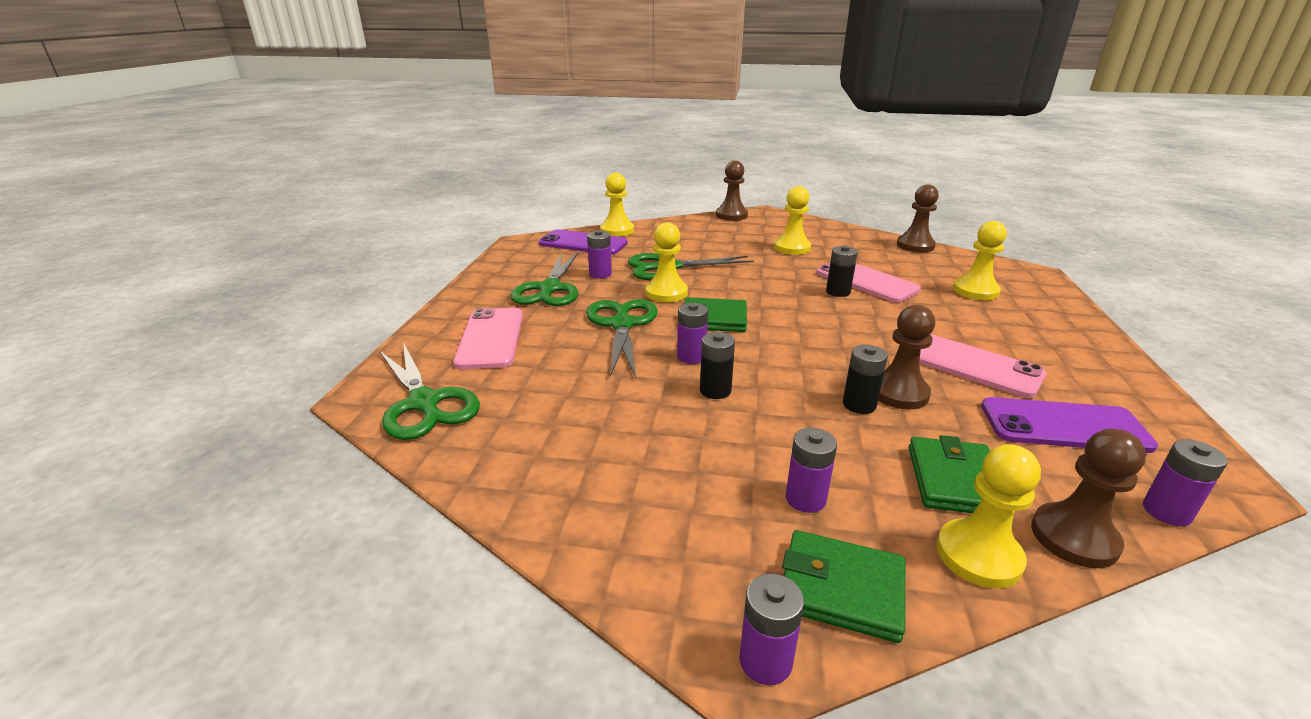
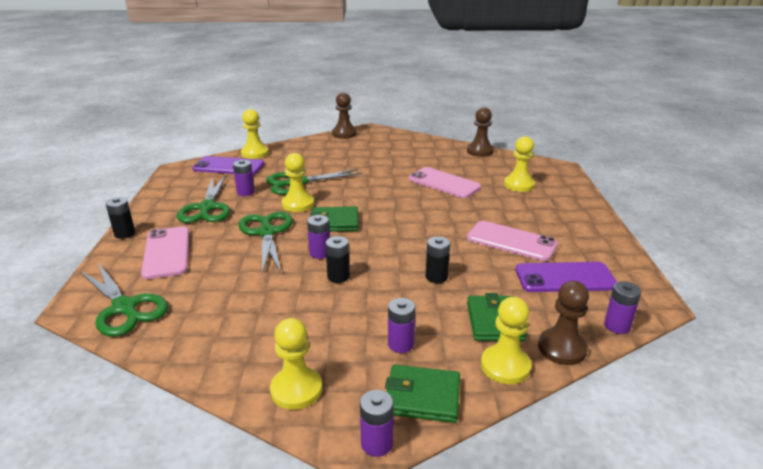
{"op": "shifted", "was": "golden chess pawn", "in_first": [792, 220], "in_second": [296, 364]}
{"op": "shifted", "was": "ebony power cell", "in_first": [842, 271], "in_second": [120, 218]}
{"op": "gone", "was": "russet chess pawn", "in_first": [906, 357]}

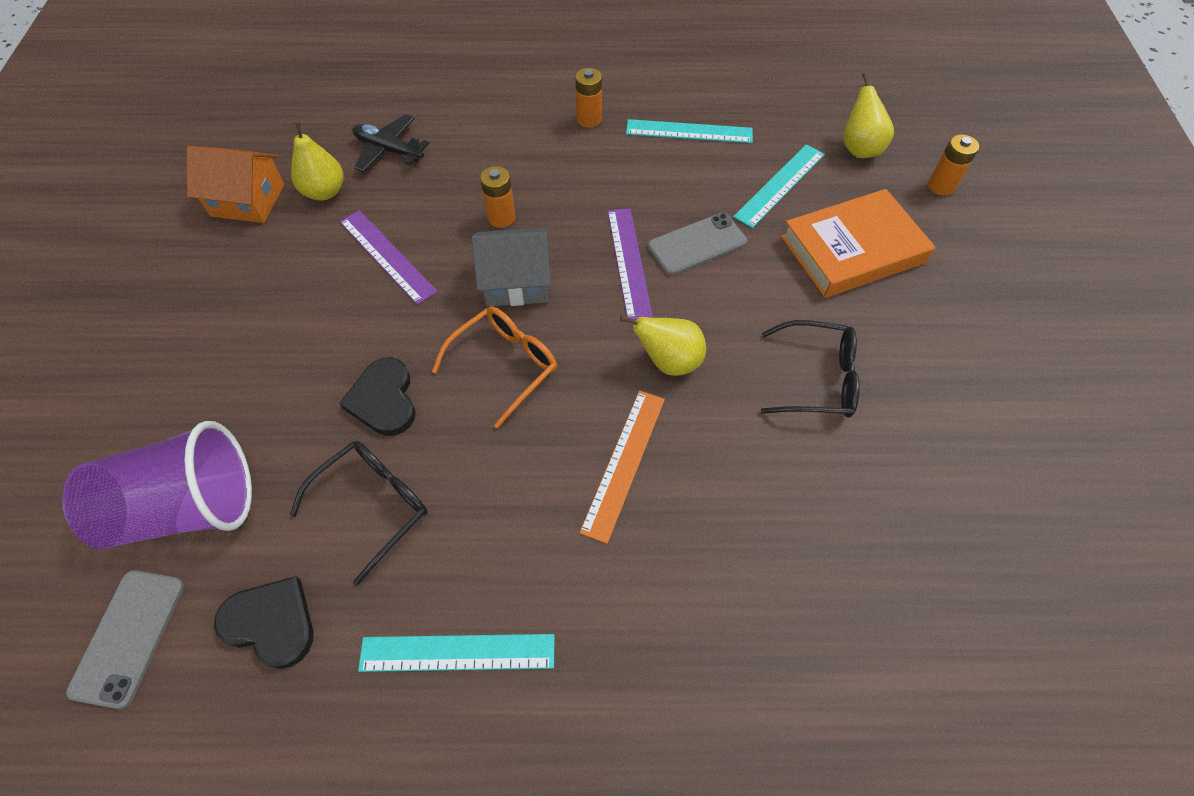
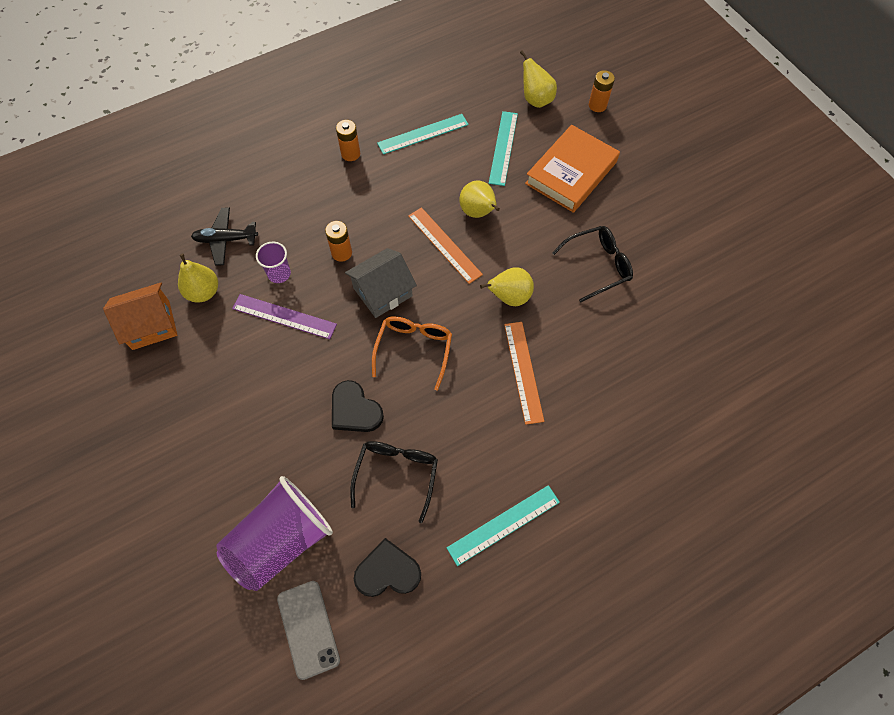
{"op": "repainted", "was": "royal purple measuring stick", "now": "bright orange measuring stick", "in_first": [630, 264], "in_second": [445, 245]}
{"op": "swapped", "was": "gray smartphone", "now": "golden pear", "in_first": [697, 244], "in_second": [479, 199]}
{"op": "new", "now": "royal purple beaker", "in_second": [273, 262]}

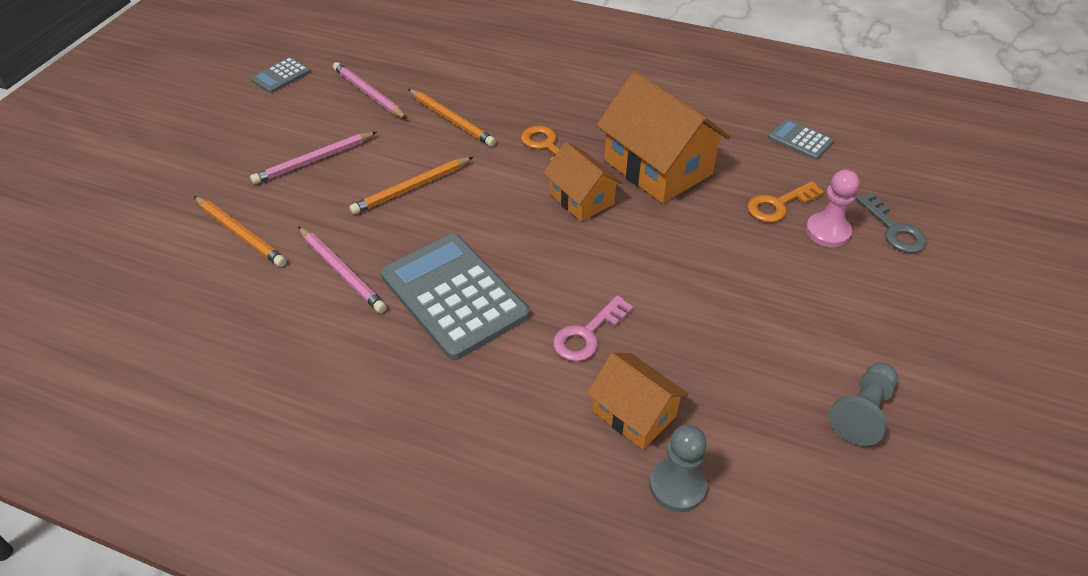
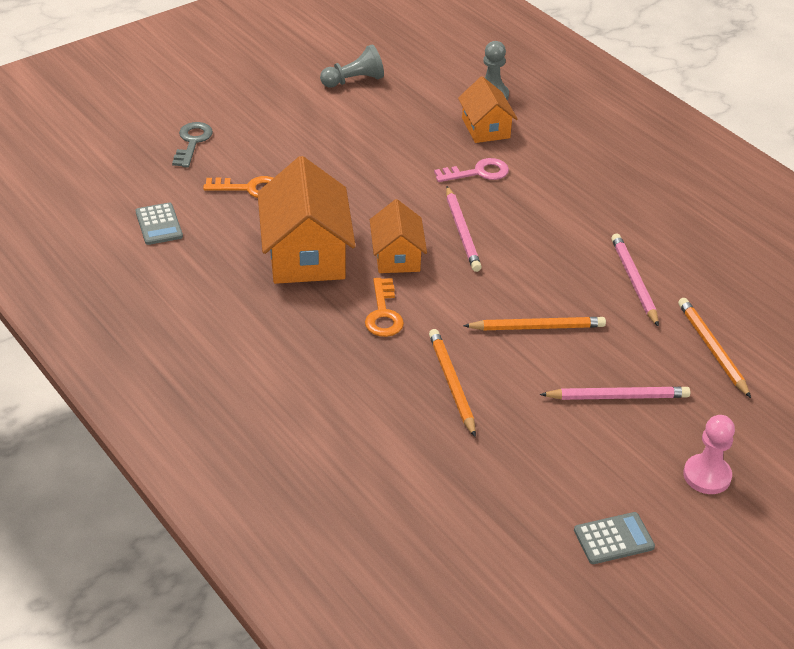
{"op": "shifted", "was": "rose-pink pencil", "in_first": [370, 90], "in_second": [464, 229]}
{"op": "shifted", "was": "rose-pink chess pawn", "in_first": [832, 208], "in_second": [709, 454]}
{"op": "gone", "was": "gray pocket calculator", "in_first": [455, 297]}

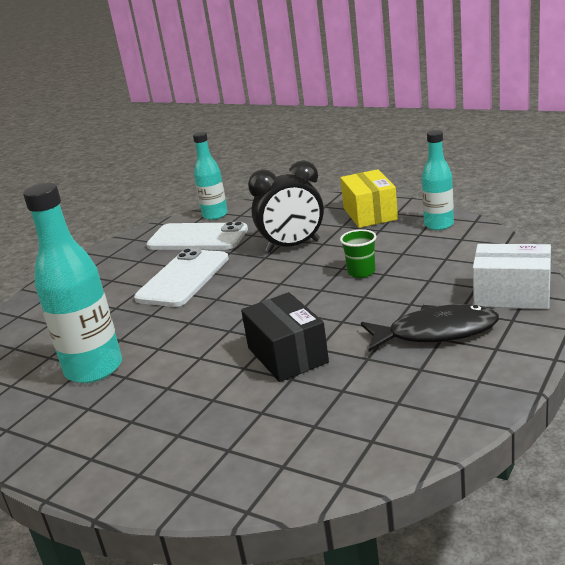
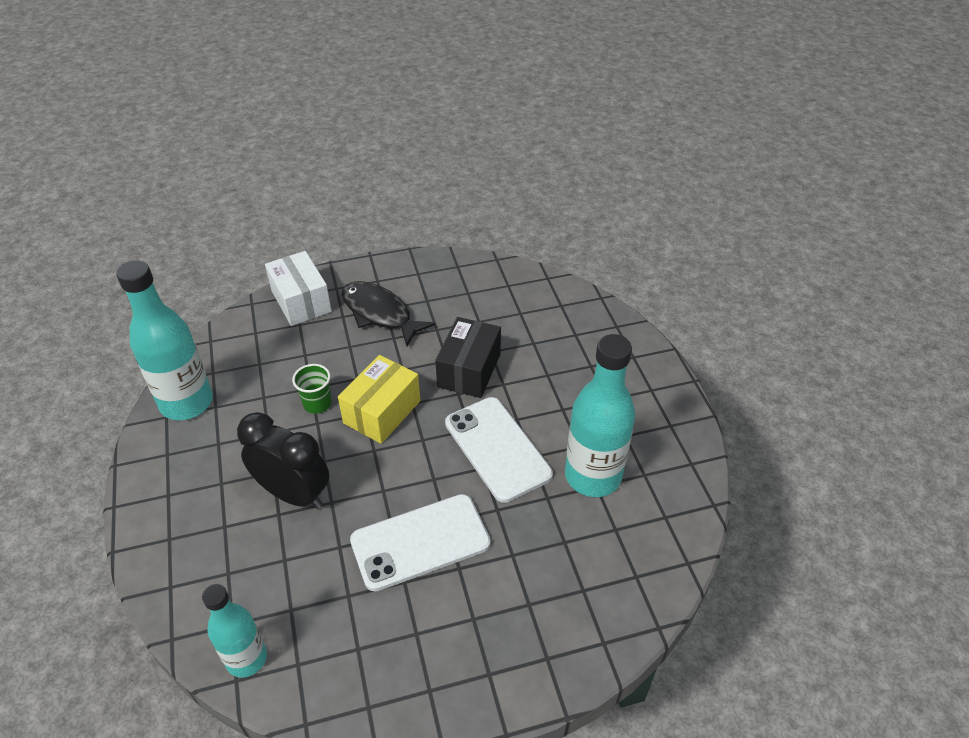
{"op": "scaled", "was": "turquoise bottle", "in_first": [438, 180], "in_second": [164, 340], "ratio": 1.63}
{"op": "shifted", "was": "golden parcel", "in_first": [369, 198], "in_second": [379, 399]}
{"op": "shifted", "was": "white smartphone", "in_first": [197, 236], "in_second": [499, 450]}

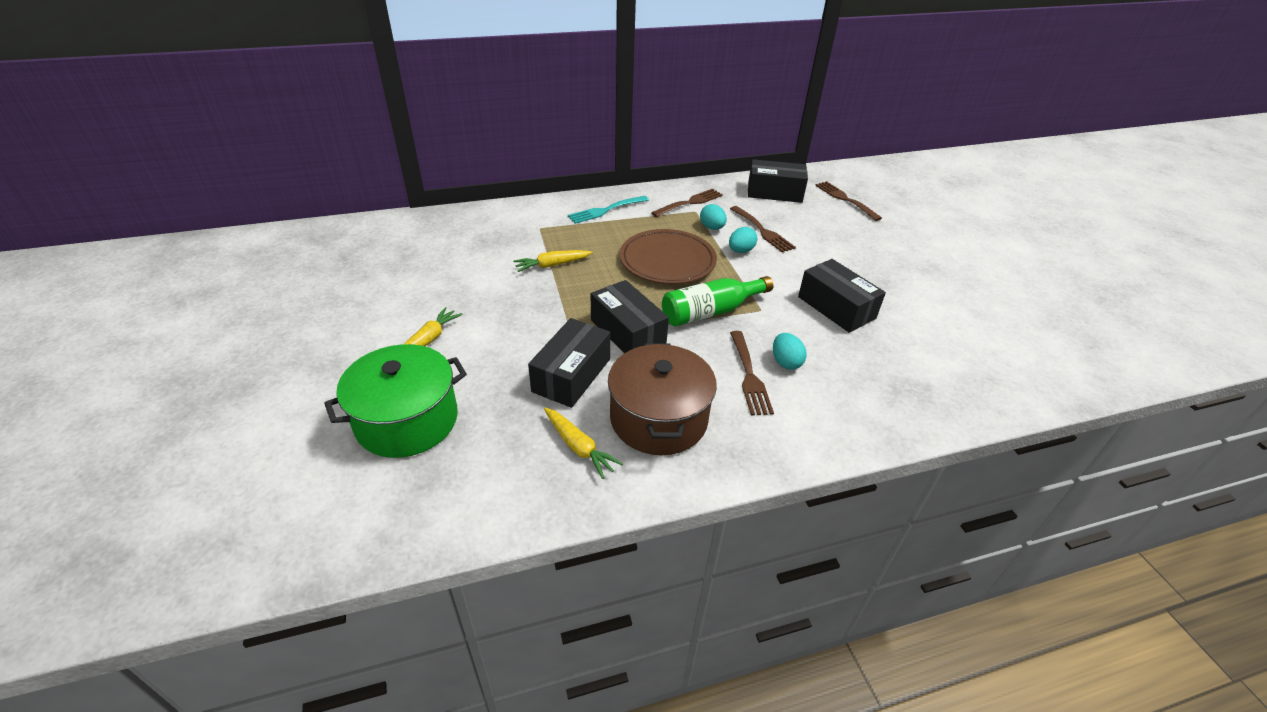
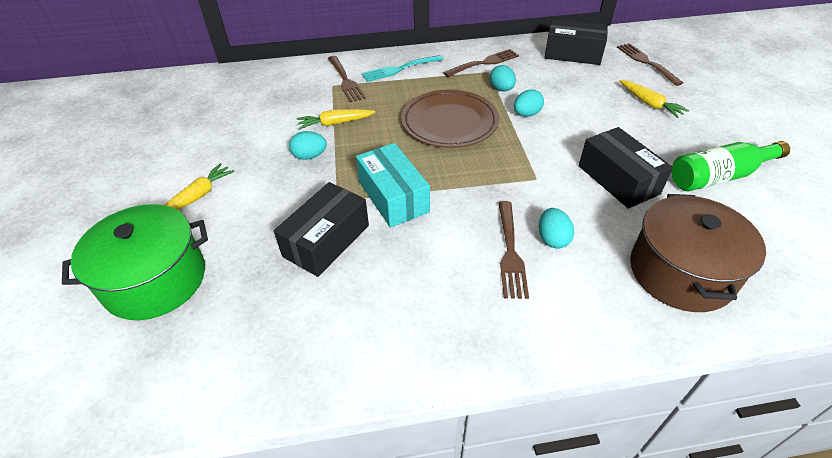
{"op": "shifted", "was": "russet table fork", "in_first": [763, 229], "in_second": [347, 79]}
{"op": "shifted", "was": "green bottle", "in_first": [717, 301], "in_second": [730, 166]}
{"op": "repainted", "was": "ebony parcel", "now": "turquoise parcel", "in_first": [630, 316], "in_second": [393, 185]}
{"op": "shifted", "was": "russet cooking pot", "in_first": [662, 399], "in_second": [698, 253]}
{"op": "shifted", "was": "golden root vegetable", "in_first": [583, 443], "in_second": [654, 99]}
{"op": "new", "now": "turquoise egg", "in_second": [308, 145]}

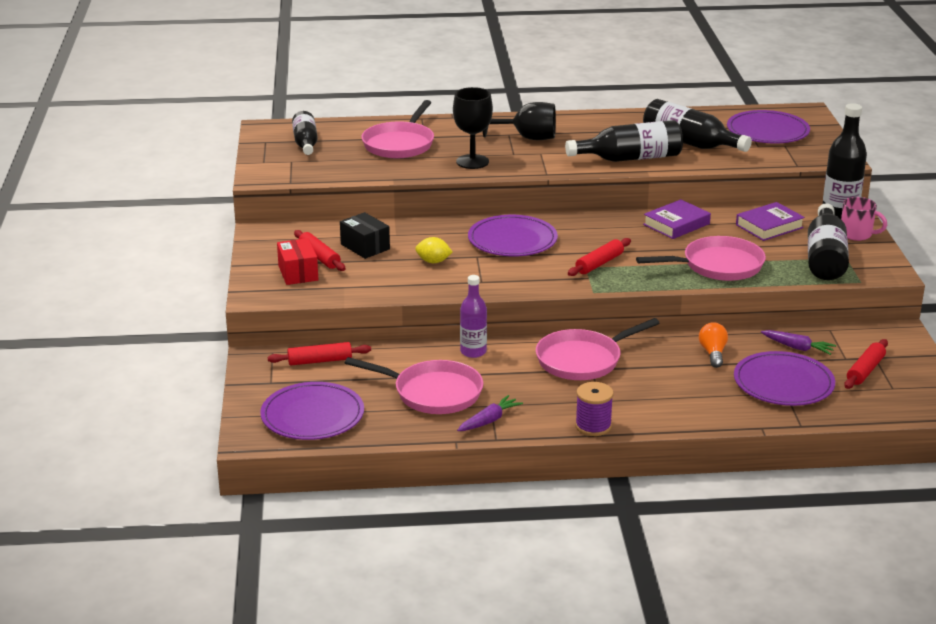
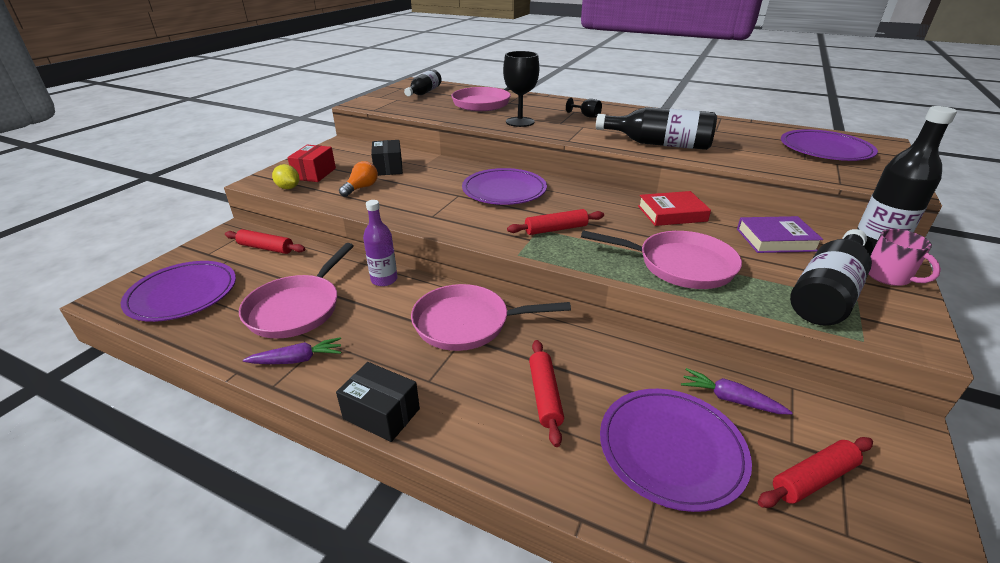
{"op": "gone", "was": "ebony bottle", "in_first": [697, 125]}
{"op": "scaled", "was": "ebony goblet", "in_first": [519, 121], "in_second": [584, 108], "ratio": 0.53}
{"op": "repainted", "was": "royal purple book", "now": "scarlet book", "in_first": [677, 219], "in_second": [674, 208]}
{"op": "shifted", "was": "scarlet rolling pin", "in_first": [320, 250], "in_second": [546, 393]}
{"op": "shifted", "was": "golden lemon", "in_first": [433, 250], "in_second": [285, 176]}
{"op": "shifted", "was": "bright orange bulb", "in_first": [713, 345], "in_second": [358, 179]}
{"op": "rotated", "was": "royal purple root vegetable", "in_first": [798, 342], "in_second": [737, 391], "clockwise": 150}
{"op": "rotated", "was": "rose-pink frying pan", "in_first": [414, 385], "in_second": [296, 291], "clockwise": 60}
{"op": "swapped", "was": "royal purple bobbin", "now": "ebony parcel", "in_first": [594, 409], "in_second": [378, 402]}

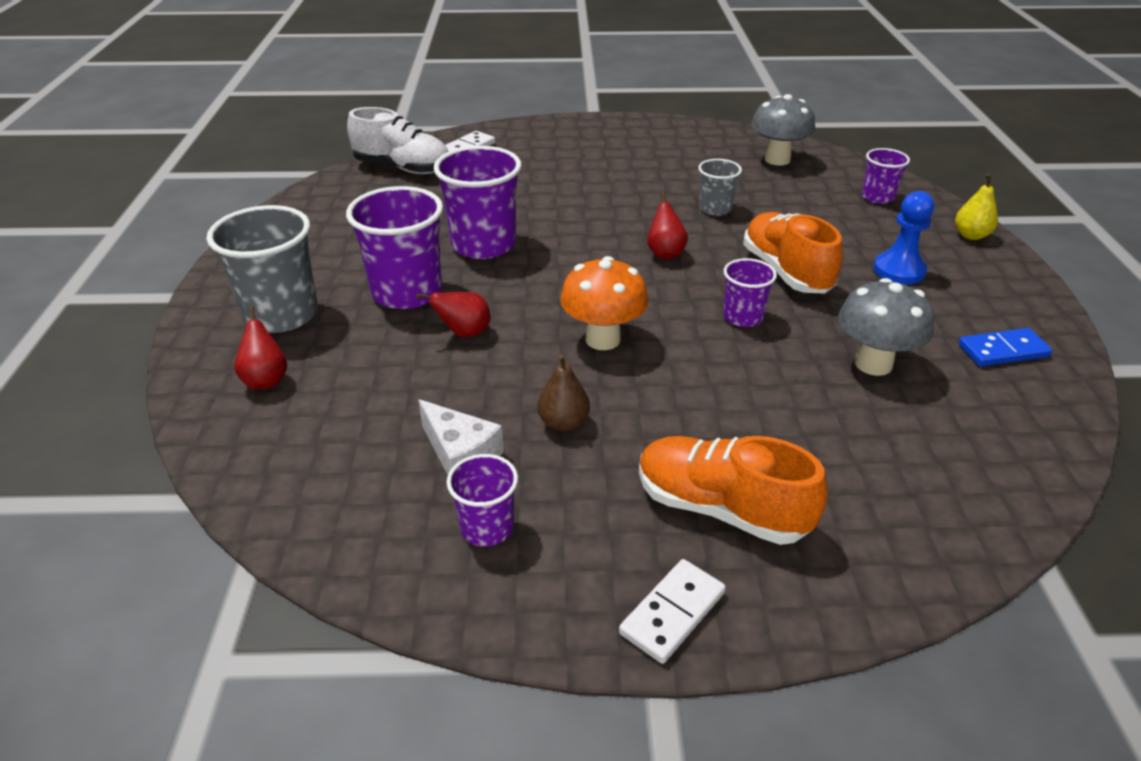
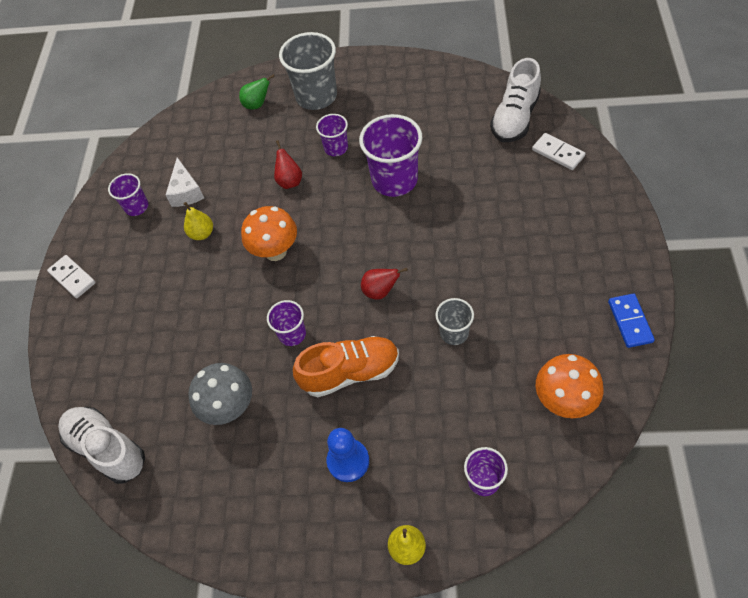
{"op": "repainted", "was": "gray toadstool", "now": "bright orange toadstool", "in_first": [783, 129], "in_second": [569, 386]}
{"op": "scaled", "was": "royal purple beaker", "in_first": [394, 247], "in_second": [332, 135], "ratio": 0.54}
{"op": "repainted", "was": "scarlet pear", "now": "green pear", "in_first": [260, 347], "in_second": [257, 91]}
{"op": "shifted", "was": "cobalt domino piece", "in_first": [1005, 347], "in_second": [631, 321]}
{"op": "repainted", "was": "russet pear", "now": "golden pear", "in_first": [563, 392], "in_second": [198, 221]}
{"op": "rotated", "was": "white piece of cheese", "in_first": [461, 437], "in_second": [185, 182], "clockwise": -60}
{"op": "gone", "was": "bright orange shoe", "in_first": [733, 490]}
{"op": "new", "now": "white shoe", "in_second": [101, 445]}

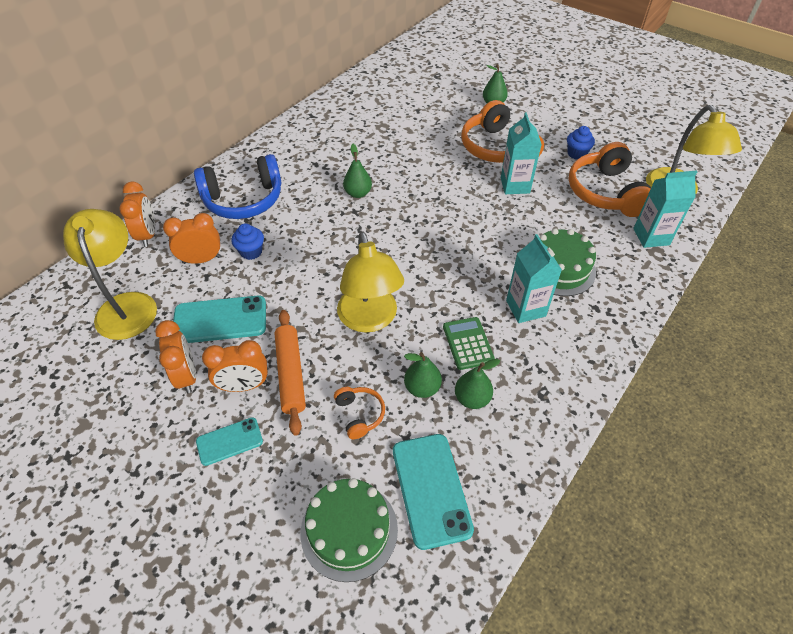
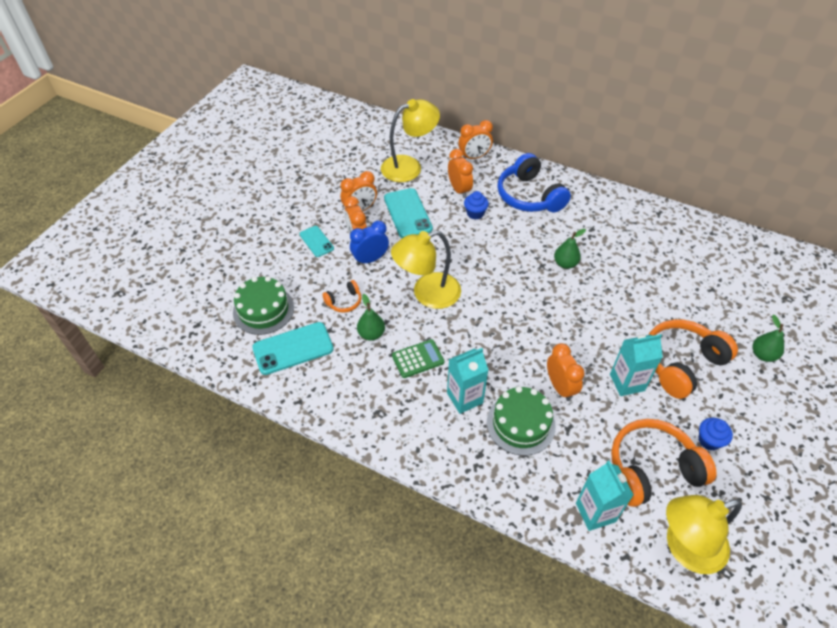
{"op": "swapped", "was": "bright orange rolling pin", "now": "cobalt clock", "in_first": [290, 373], "in_second": [369, 243]}
{"op": "gone", "was": "green pear", "in_first": [477, 384]}
{"op": "new", "now": "bright orange clock", "in_second": [566, 372]}

